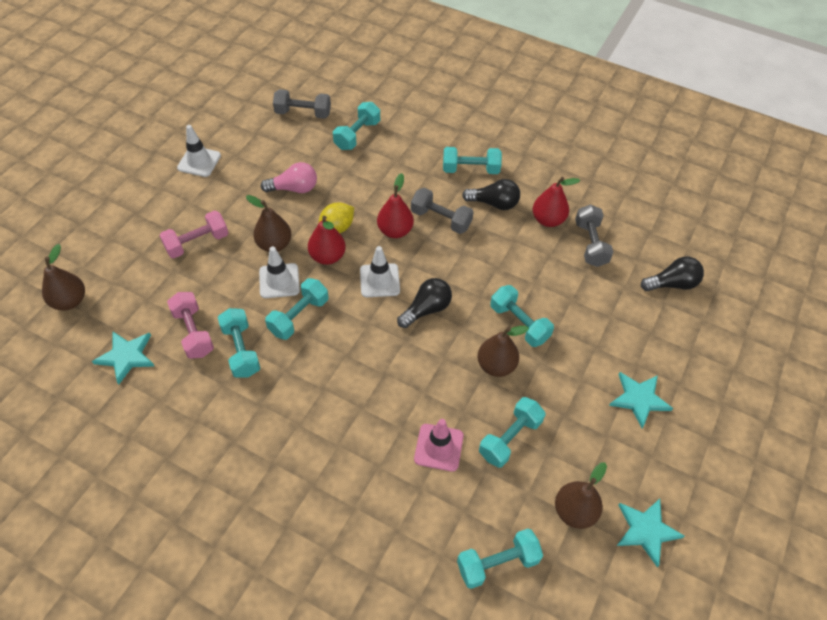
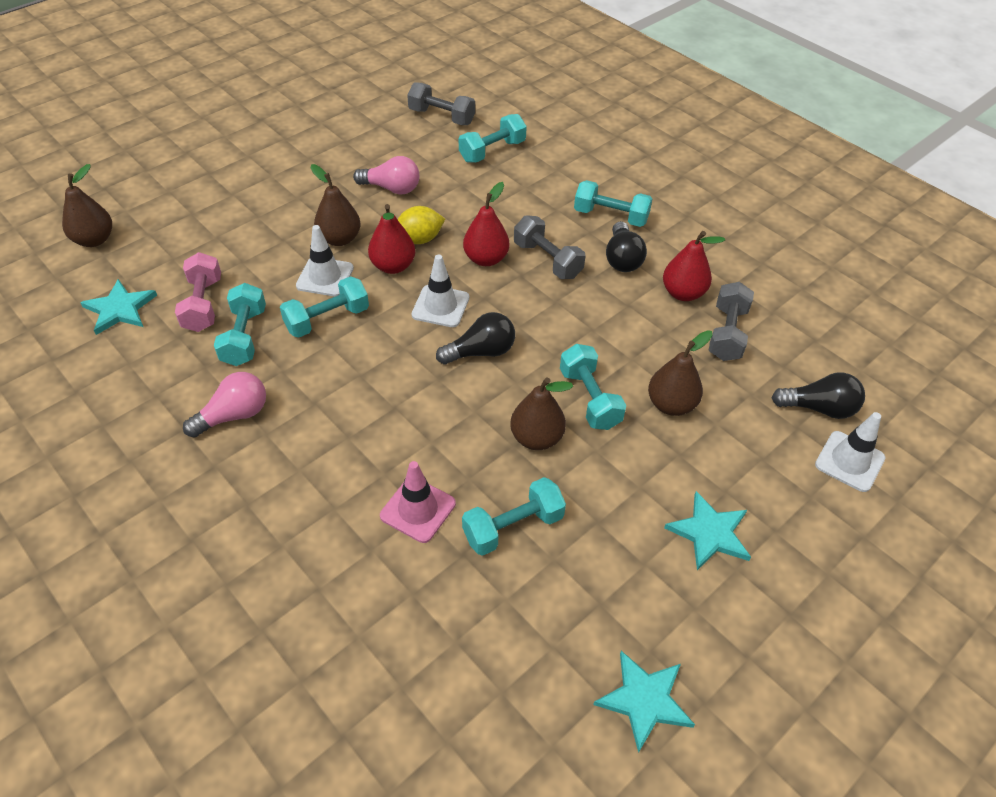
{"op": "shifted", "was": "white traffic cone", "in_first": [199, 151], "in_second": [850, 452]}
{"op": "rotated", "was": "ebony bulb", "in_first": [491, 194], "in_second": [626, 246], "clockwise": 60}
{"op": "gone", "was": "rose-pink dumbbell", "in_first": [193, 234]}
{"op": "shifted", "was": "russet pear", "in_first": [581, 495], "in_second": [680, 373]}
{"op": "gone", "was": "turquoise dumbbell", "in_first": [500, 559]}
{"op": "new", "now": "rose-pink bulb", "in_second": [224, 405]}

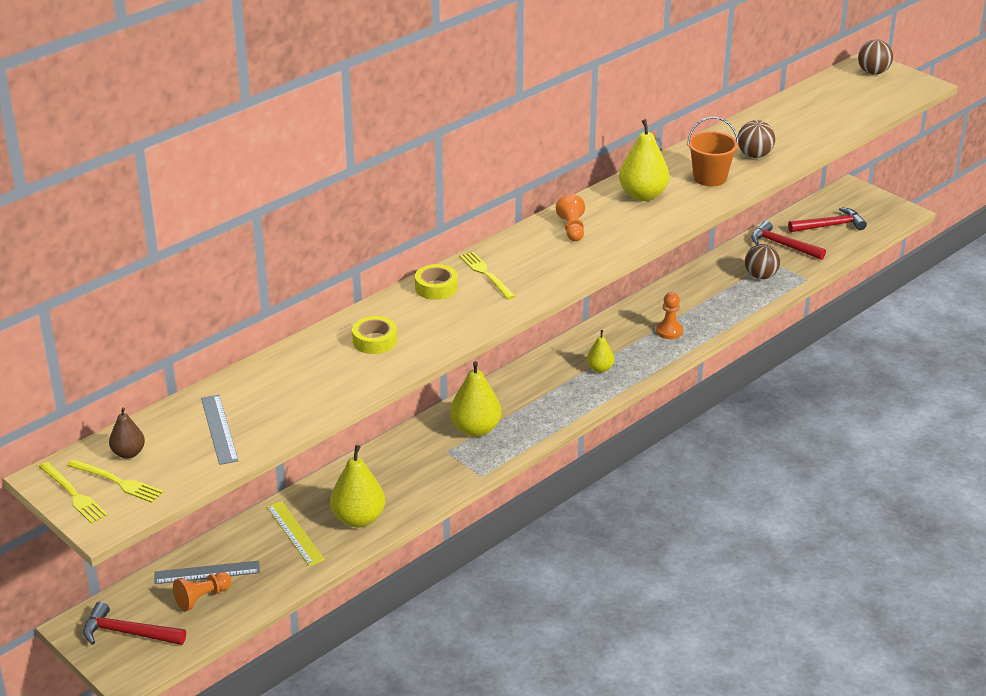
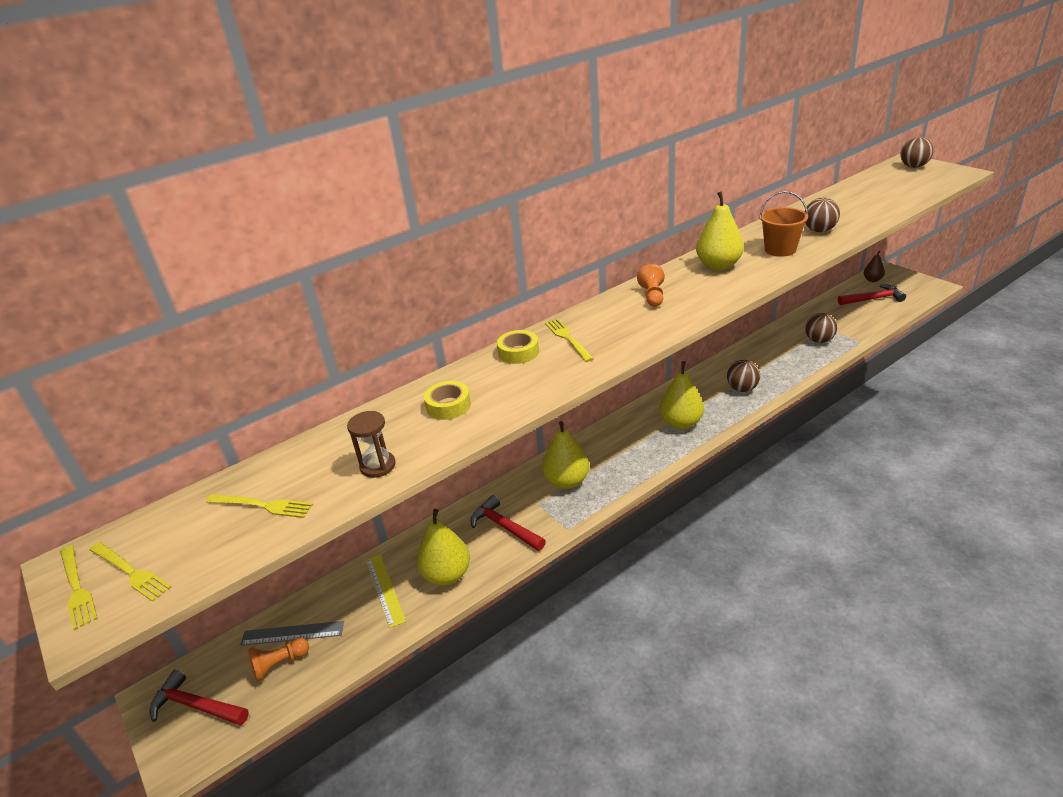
{"op": "shifted", "was": "scarlet carpenter's hammer", "in_first": [788, 240], "in_second": [508, 523]}
{"op": "swapped", "was": "bright orange chess pawn", "now": "russet sphere", "in_first": [669, 315], "in_second": [743, 376]}
{"op": "scaled", "was": "golden pear", "in_first": [600, 351], "in_second": [681, 395], "ratio": 1.77}
{"op": "swapped", "was": "gray measuring stick", "now": "golden table fork", "in_first": [220, 430], "in_second": [259, 506]}
{"op": "shifted", "was": "russet pear", "in_first": [127, 433], "in_second": [874, 266]}
{"op": "new", "now": "russet sandglass", "in_second": [371, 444]}

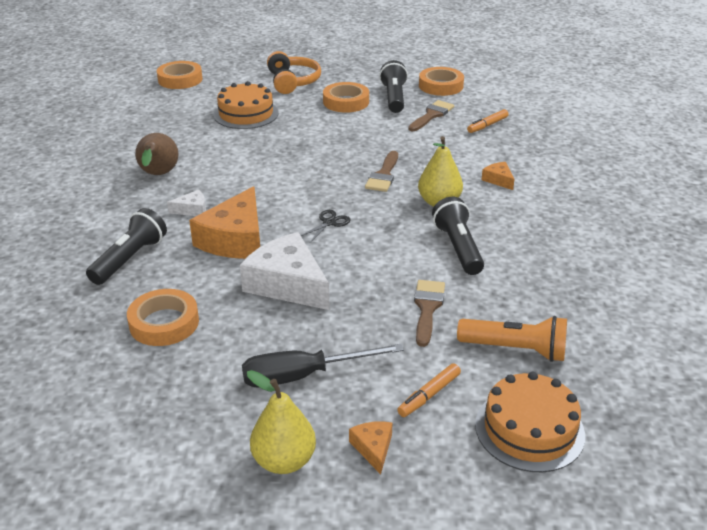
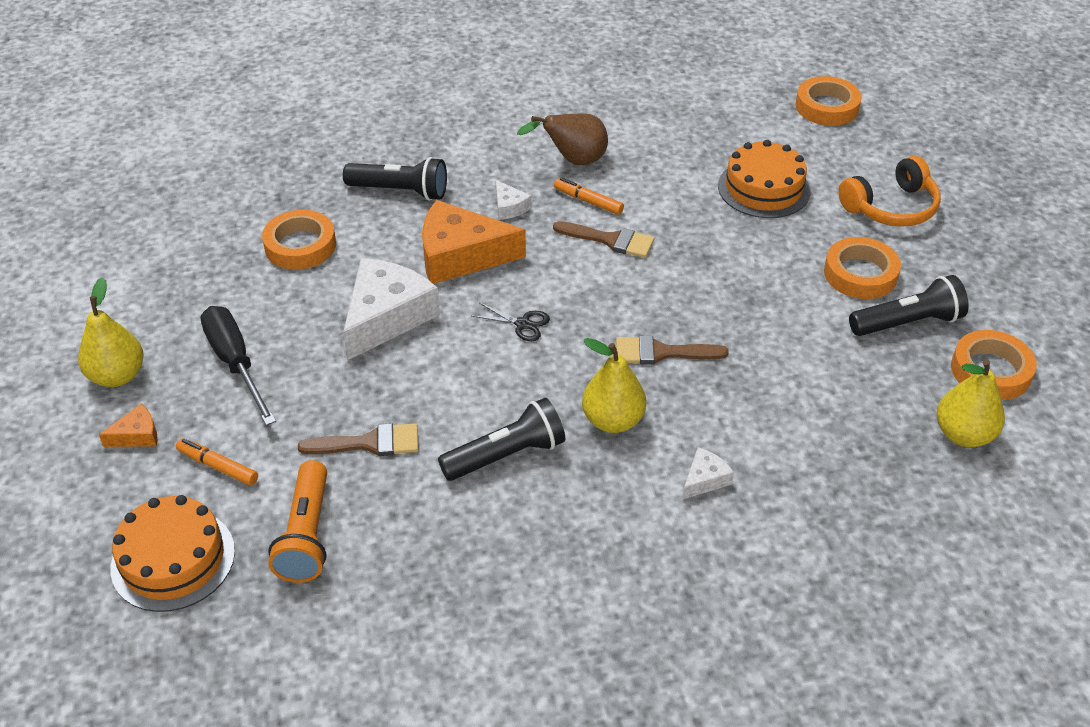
{"op": "shifted", "was": "russet paintbrush", "in_first": [431, 115], "in_second": [603, 239]}
{"op": "shifted", "was": "bright orange marker pen", "in_first": [488, 121], "in_second": [589, 196]}
{"op": "repainted", "was": "bright orange piece of cheese", "now": "white piece of cheese", "in_first": [498, 176], "in_second": [708, 473]}
{"op": "new", "now": "golden pear", "in_second": [971, 403]}

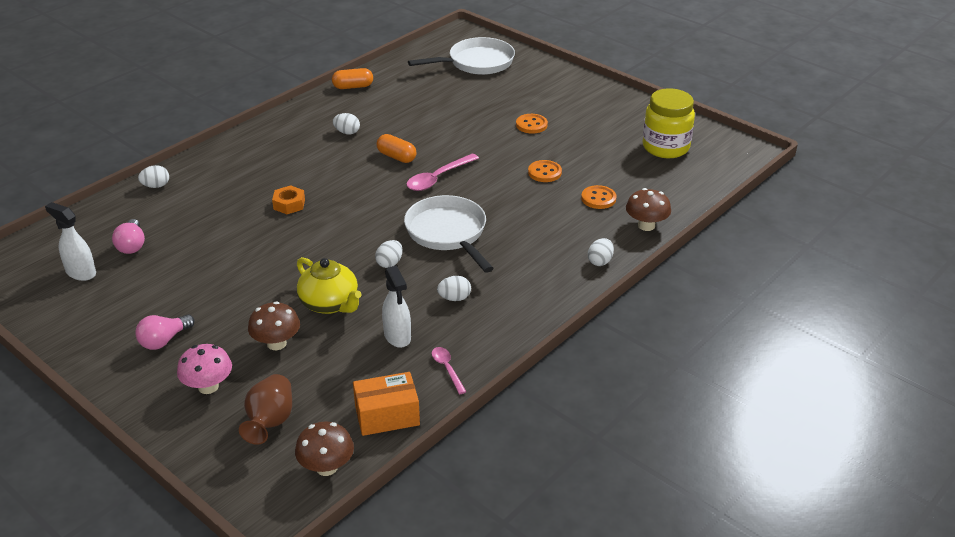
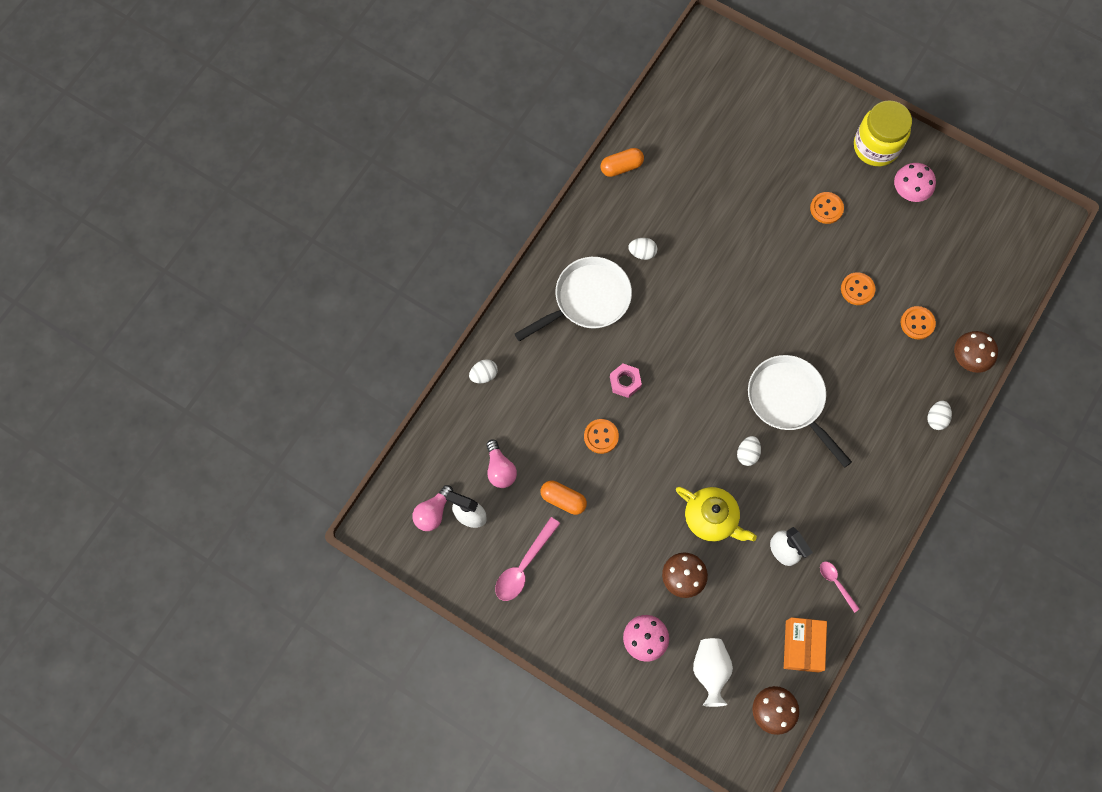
{"op": "shifted", "was": "white frying pan", "in_first": [461, 56], "in_second": [573, 299]}
{"op": "shifted", "was": "golden preserve jar", "in_first": [669, 123], "in_second": [883, 133]}
{"op": "shifted", "was": "bright orange pill shape", "in_first": [397, 148], "in_second": [564, 498]}
{"op": "shifted", "was": "rose-pink teaspoon", "in_first": [443, 172], "in_second": [527, 559]}
{"op": "repainted", "was": "bright orange hexagon nut", "now": "rose-pink hexagon nut", "in_first": [288, 199], "in_second": [626, 381]}
{"op": "gone", "was": "white egg", "in_first": [454, 288]}
{"op": "shifted", "was": "rose-pink bulb", "in_first": [164, 332], "in_second": [432, 508]}
{"op": "rotated", "was": "bright orange parcel", "in_first": [386, 404], "in_second": [805, 644], "clockwise": -60}
{"op": "repainted", "was": "russet tall vase", "now": "white tall vase", "in_first": [265, 409], "in_second": [713, 672]}
{"op": "new", "now": "rose-pink toadstool", "in_second": [915, 182]}
{"op": "new", "now": "bright orange sewing button", "in_second": [601, 436]}

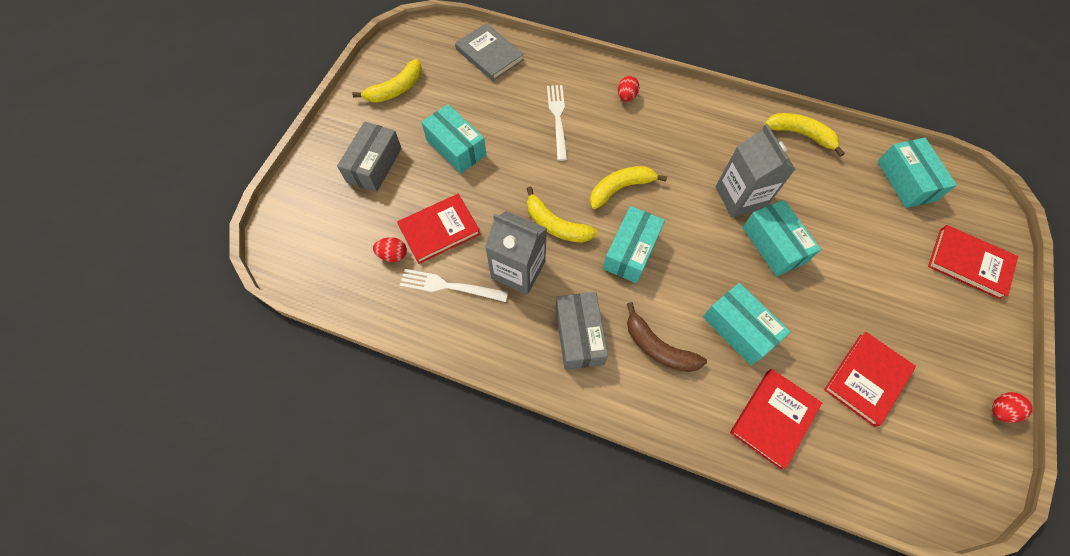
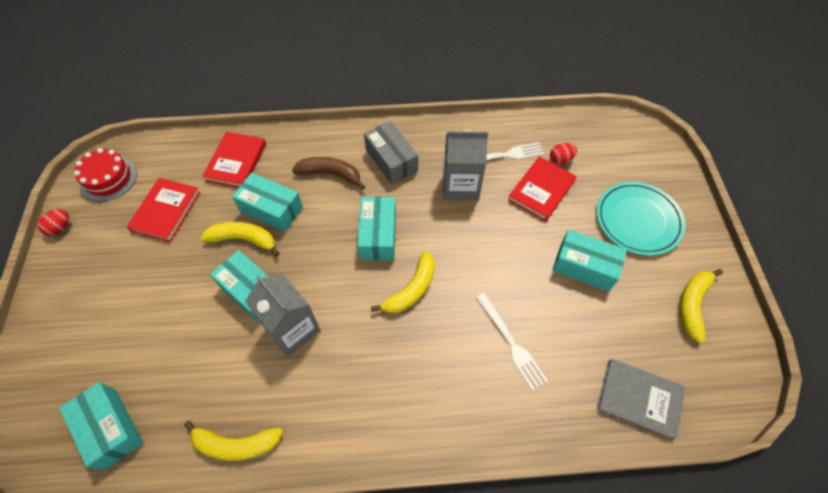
{"op": "gone", "was": "scarlet egg", "in_first": [628, 89]}
{"op": "swapped", "was": "gray parcel", "now": "turquoise dinner plate", "in_first": [369, 156], "in_second": [640, 219]}
{"op": "shifted", "was": "golden banana", "in_first": [562, 214], "in_second": [240, 239]}
{"op": "gone", "was": "scarlet book", "in_first": [973, 262]}
{"op": "new", "now": "scarlet gateau", "in_second": [105, 175]}

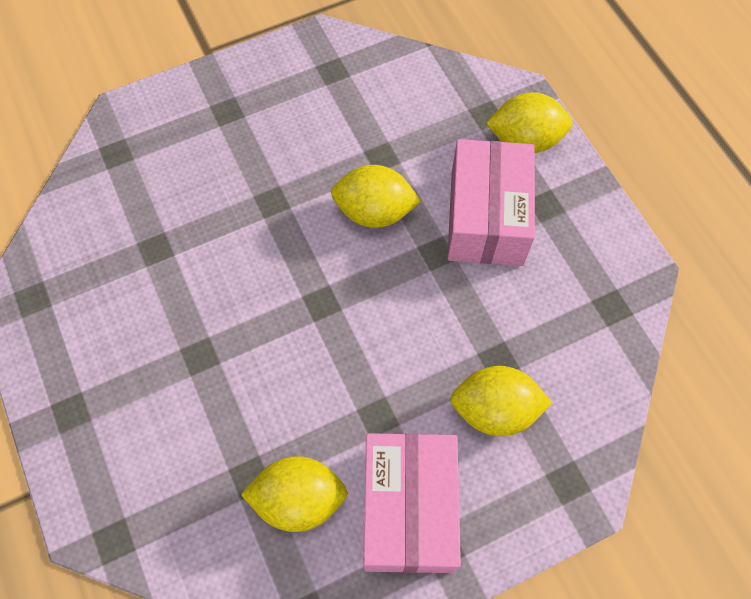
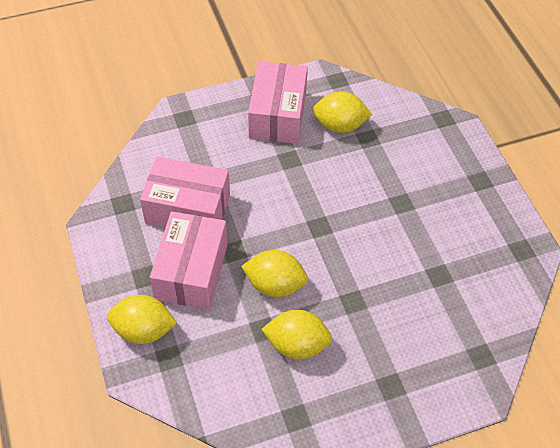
{"op": "shifted", "was": "golden lemon", "in_first": [501, 401], "in_second": [297, 334]}
{"op": "new", "now": "rose-pink parcel", "in_second": [185, 192]}

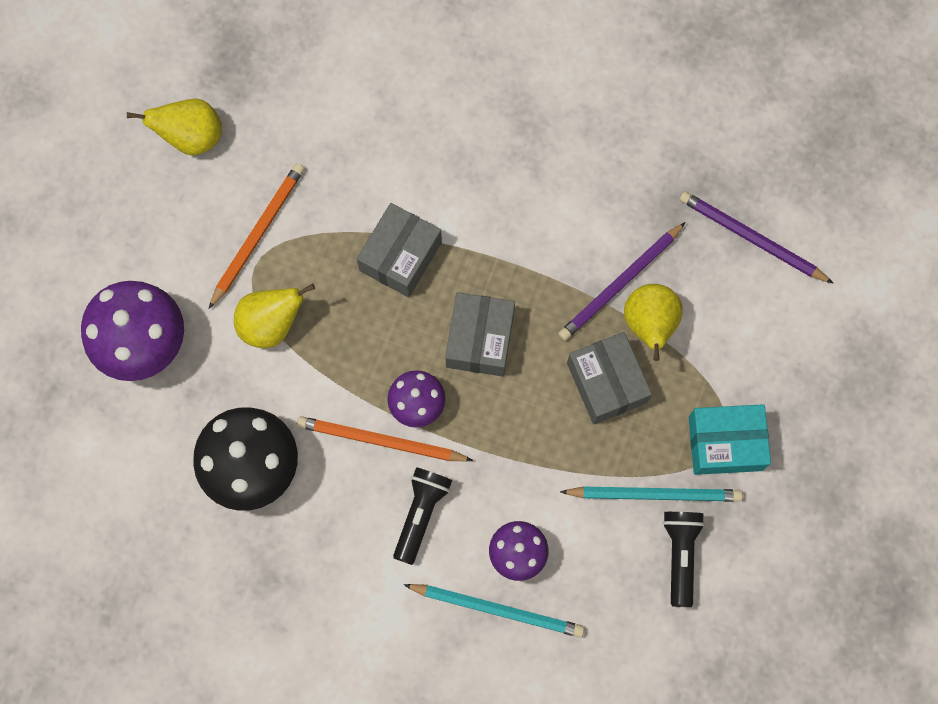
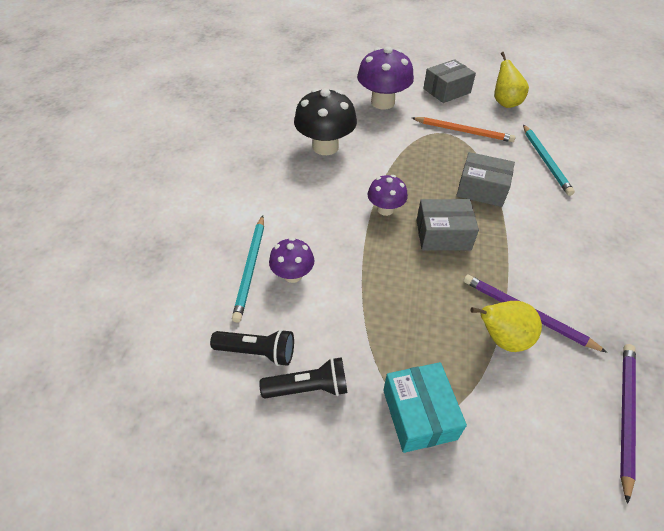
{"op": "gone", "was": "golden pear", "in_first": [274, 315]}
{"op": "shifted", "was": "gray parcel", "in_first": [609, 378], "in_second": [449, 81]}
{"op": "gone", "was": "bright orange pencil", "in_first": [385, 438]}
{"op": "shifted", "was": "ebony flashlight", "in_first": [422, 516], "in_second": [252, 347]}
{"op": "shifted", "was": "turquoise pencil", "in_first": [651, 494], "in_second": [549, 160]}

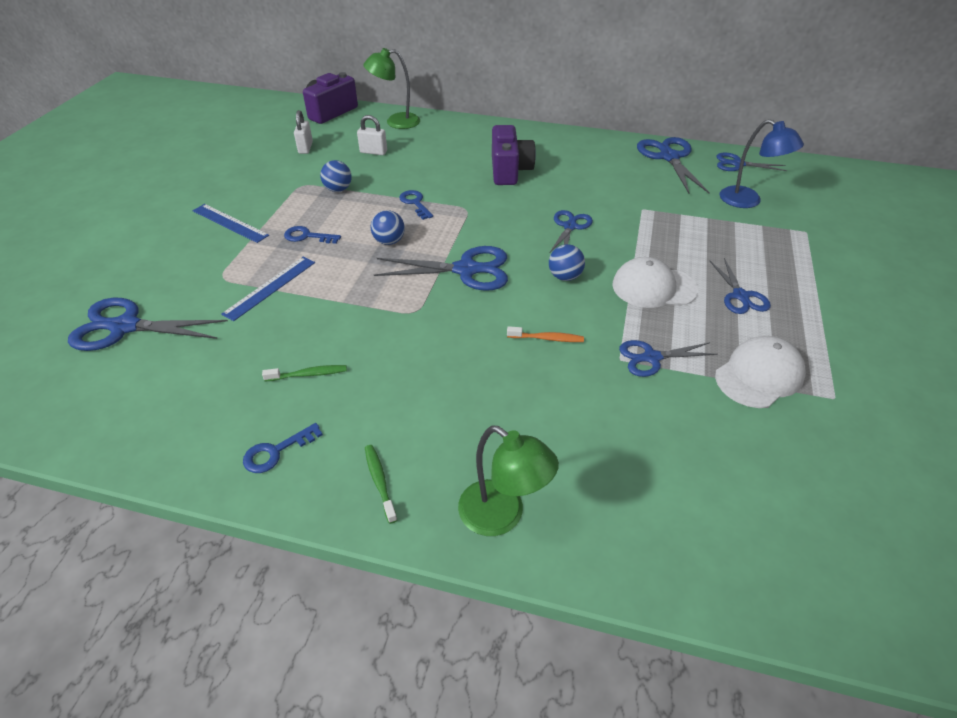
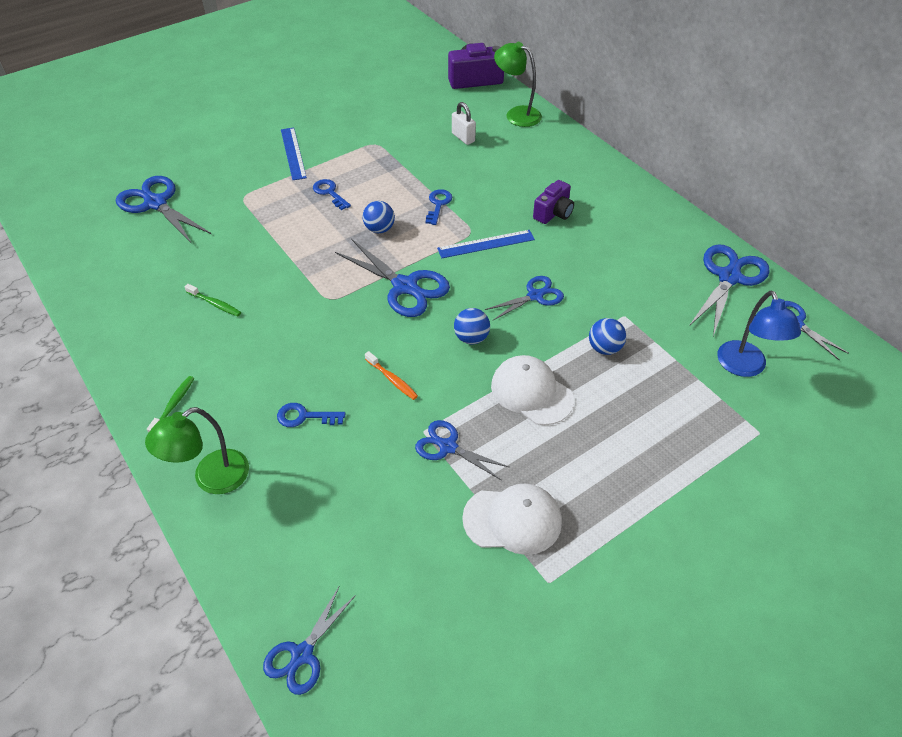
{"op": "gone", "was": "white padlock", "in_first": [303, 132]}
{"op": "scaled", "was": "royal purple compact camera", "in_first": [514, 155], "in_second": [553, 202], "ratio": 0.66}
{"op": "shifted", "was": "cobalt sphere", "in_first": [335, 176], "in_second": [607, 336]}
{"op": "shifted", "was": "cobalt measuring stick", "in_first": [268, 289], "in_second": [486, 244]}
{"op": "shifted", "was": "cobalt pair of scissors", "in_first": [740, 286], "in_second": [309, 641]}
{"op": "shifted", "was": "cobalt latchkey", "in_first": [283, 448], "in_second": [311, 415]}
{"op": "rotated", "was": "green desk lamp", "in_first": [508, 481], "in_second": [197, 450], "clockwise": 60}

